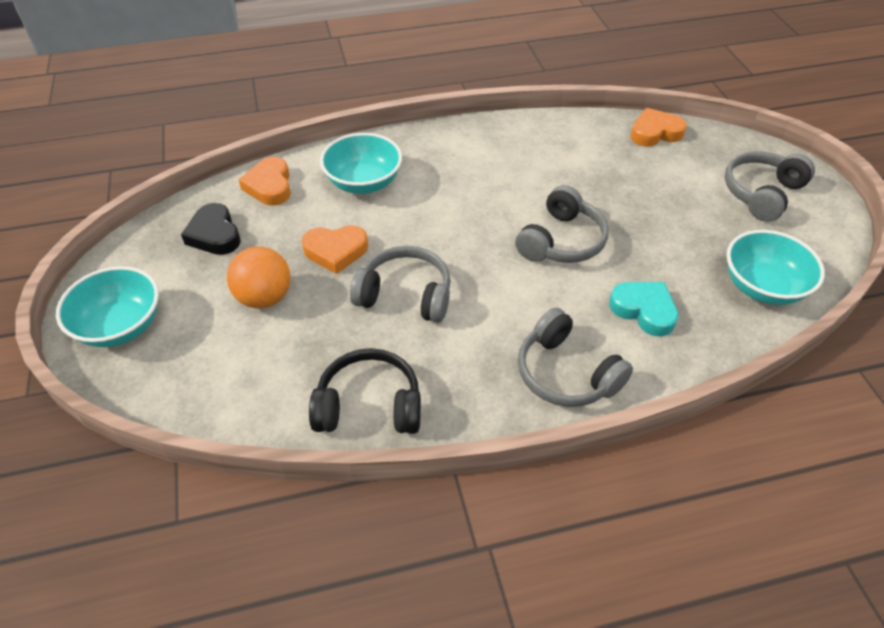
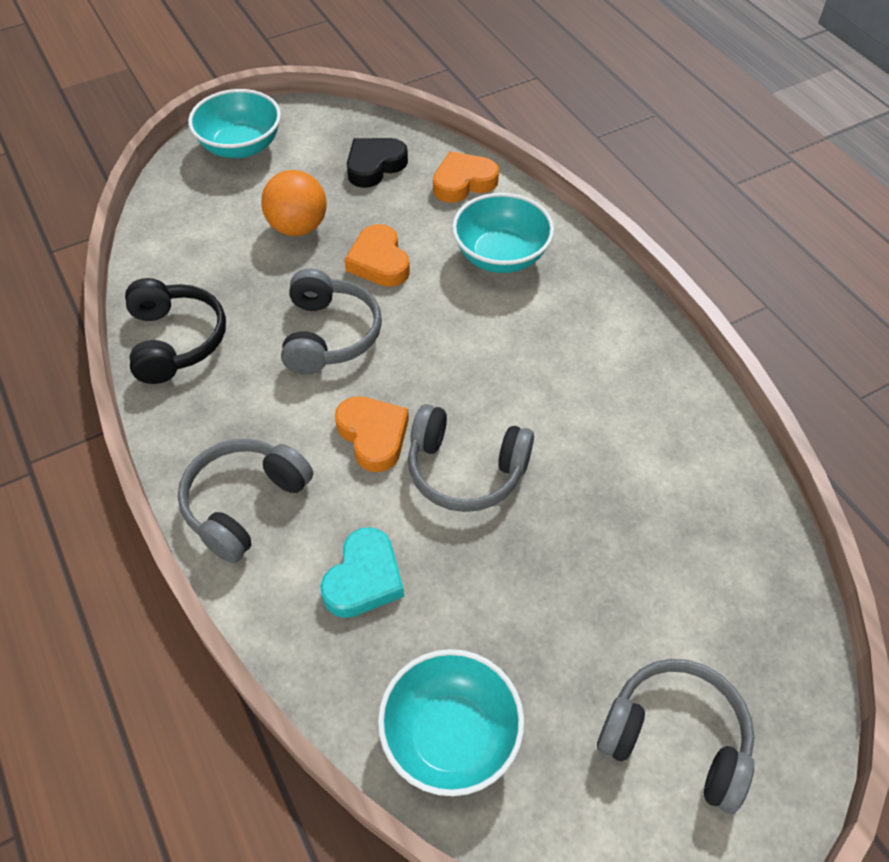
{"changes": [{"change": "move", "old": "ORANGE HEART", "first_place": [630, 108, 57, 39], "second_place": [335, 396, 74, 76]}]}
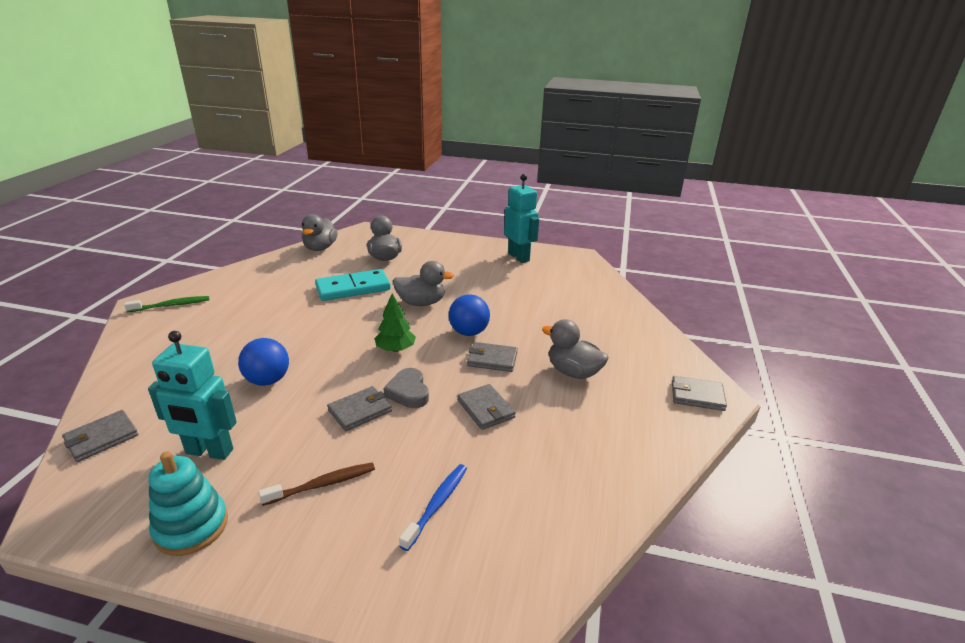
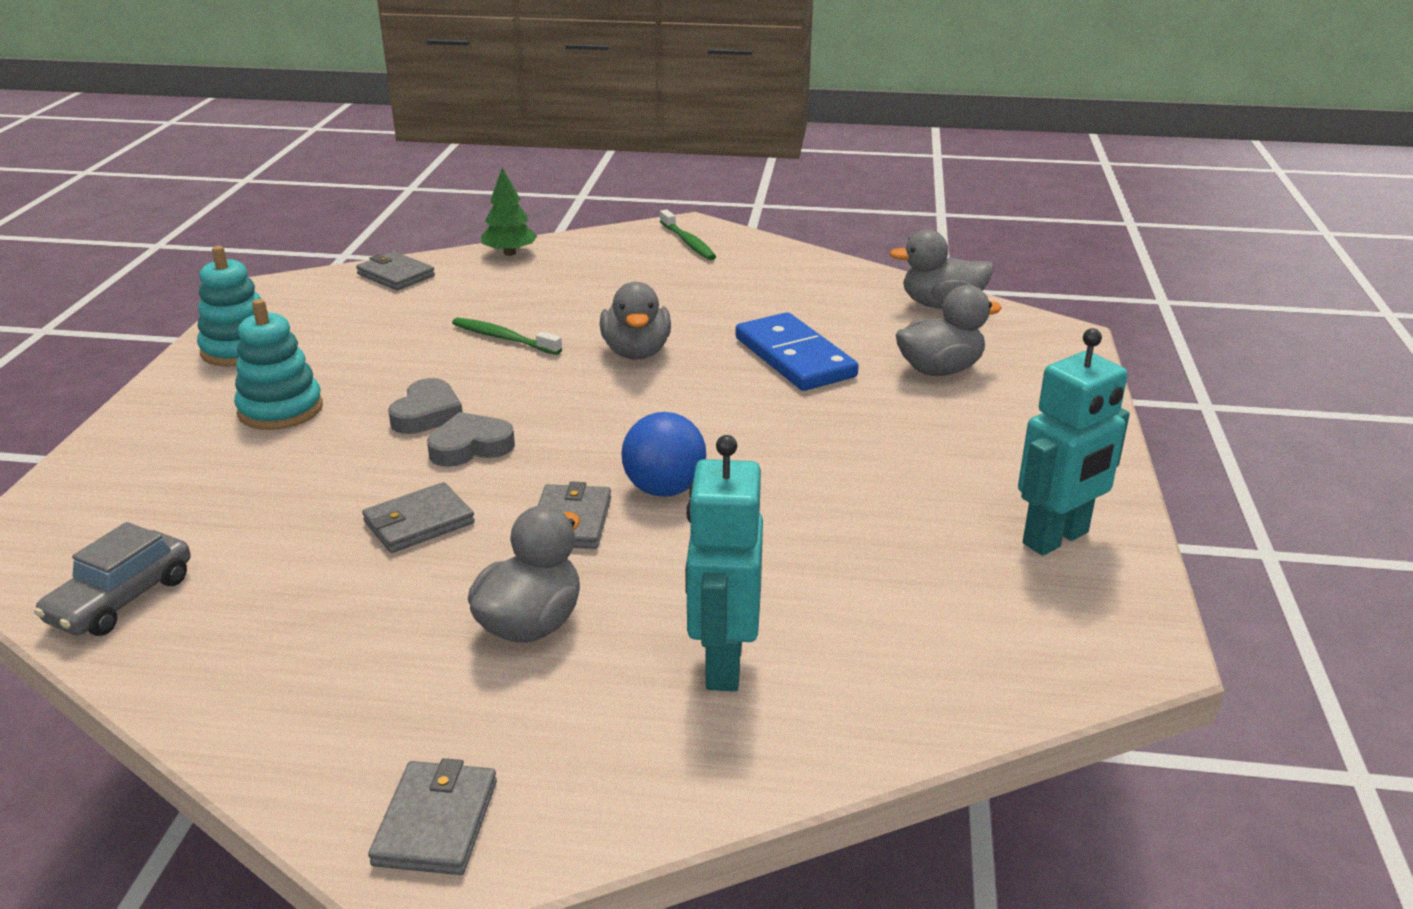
{"changes": [{"change": "insert", "new": "GREY CAR", "second_place": [34, 522, 156, 114]}, {"change": "replace", "old": "BROWN TOOTHBRUSH", "new": "TURQUOISE STACKING TOY", "first_place": [258, 463, 117, 43], "second_place": [234, 299, 89, 131]}, {"change": "replace", "old": "GREY WALLET", "new": "GREY HEART", "first_place": [327, 386, 65, 45], "second_place": [388, 378, 75, 56]}, {"change": "replace", "old": "BLUE BALL", "new": "GREEN TOOTHBRUSH", "first_place": [238, 338, 51, 48], "second_place": [452, 318, 110, 37]}, {"change": "move", "old": "GREEN TREE", "first_place": [375, 293, 41, 59], "second_place": [481, 168, 56, 88]}, {"change": "move", "old": "GREY DUCK", "first_place": [393, 261, 61, 45], "second_place": [600, 282, 71, 78]}, {"change": "move", "old": "TURQUOISE ROBOT", "first_place": [148, 331, 89, 129], "second_place": [685, 435, 78, 256]}, {"change": "recolor", "old": "TURQUOISE DOMINO", "new": "BLUE DOMINO", "first_place": [315, 269, 76, 32], "second_place": [735, 312, 124, 79]}, {"change": "delete", "old": "BLUE TOOTHBRUSH", "first_place": [399, 464, 68, 87]}]}
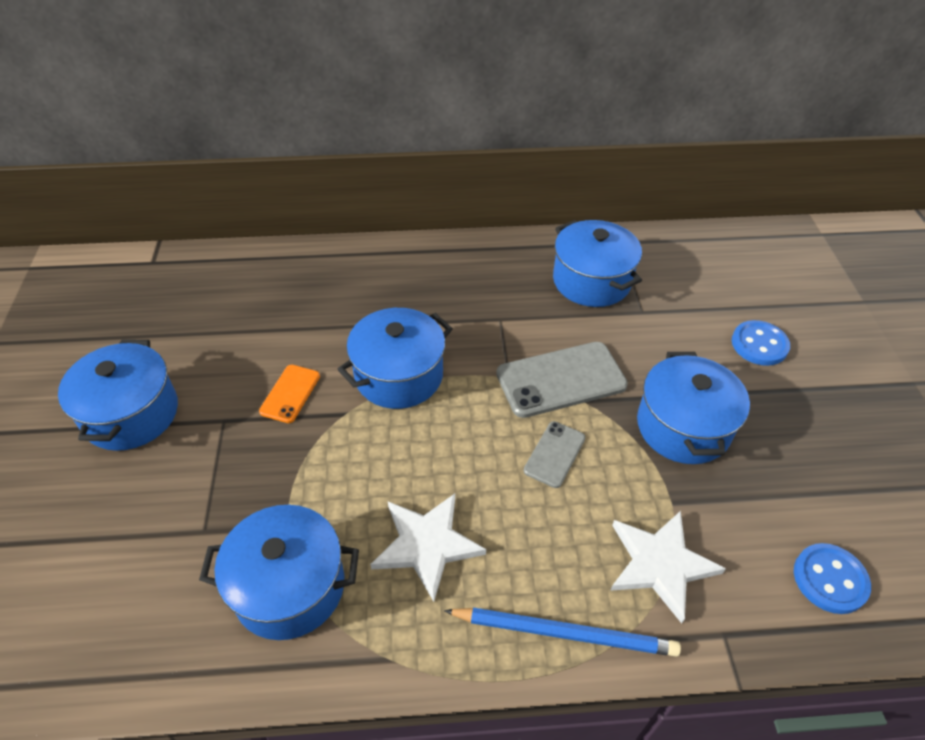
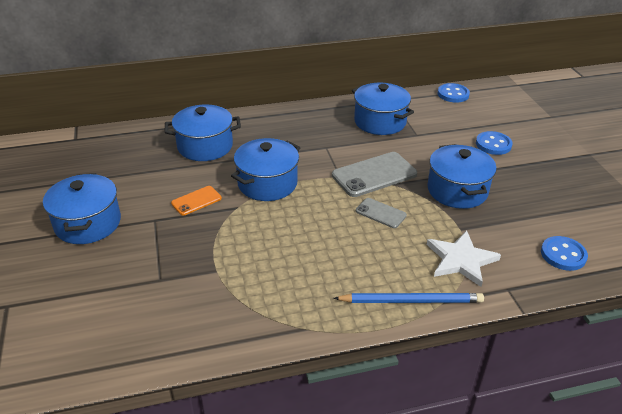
{"changes": [{"change": "move", "old": "BLUE POT", "first_place": [199, 505, 160, 135], "second_place": [165, 105, 76, 56]}, {"change": "rotate", "old": "ORANGE PHONE", "first_place": [259, 365, 61, 58], "second_place": [171, 186, 51, 30], "degrees": 45}, {"change": "rotate", "old": "GREY PHONE", "first_place": [524, 421, 62, 67], "second_place": [356, 198, 51, 30], "degrees": -75}, {"change": "insert", "new": "BLUE BUTTON", "second_place": [438, 83, 32, 20]}, {"change": "delete", "old": "WHITE STAR", "first_place": [370, 494, 116, 108]}]}
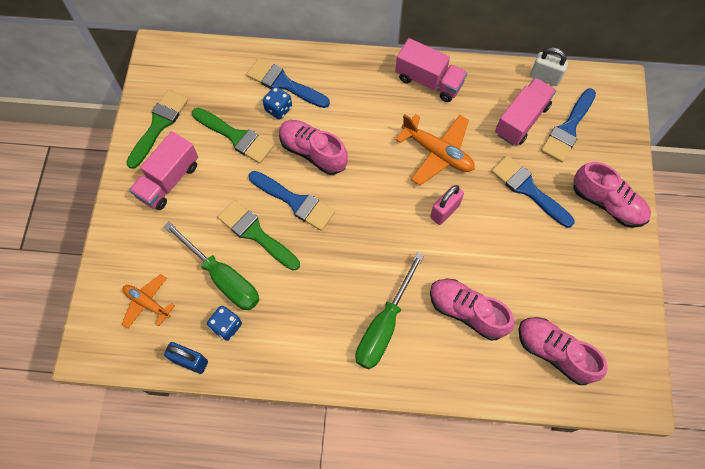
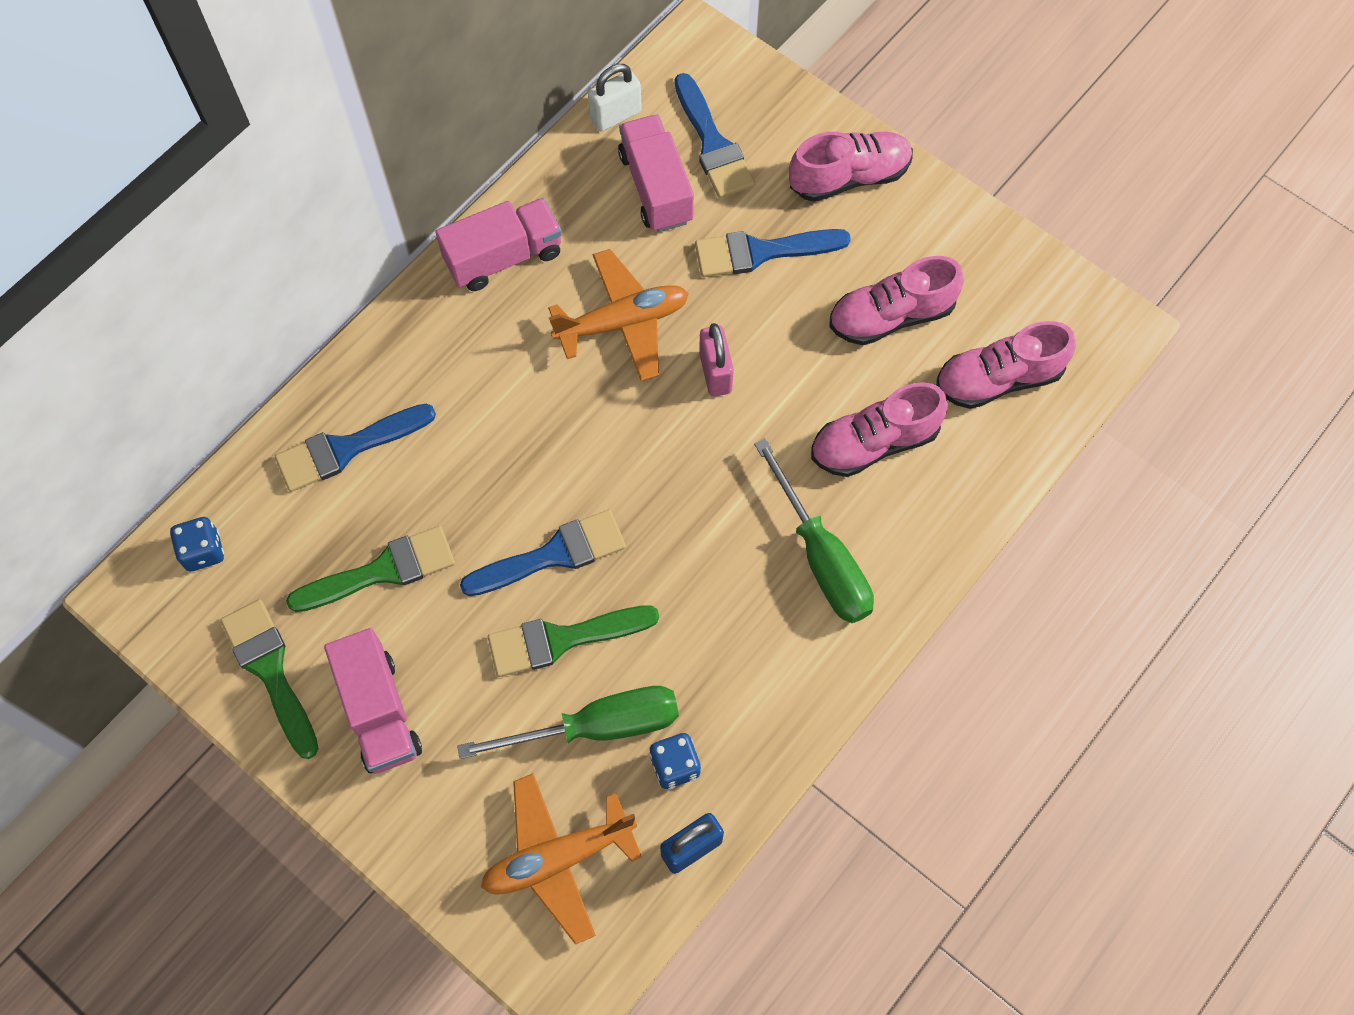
{"changes": [{"change": "move", "old": "BLUE DICE", "first_place": [263, 86, 29, 34], "second_place": [170, 517, 54, 54]}, {"change": "resize", "old": "ORANGE PLANE", "first_place": [122, 274, 53, 54], "second_place": [481, 773, 161, 172], "factor": 1.58}, {"change": "move", "old": "PINK SHOE", "first_place": [279, 120, 69, 55], "second_place": [829, 256, 135, 89]}]}
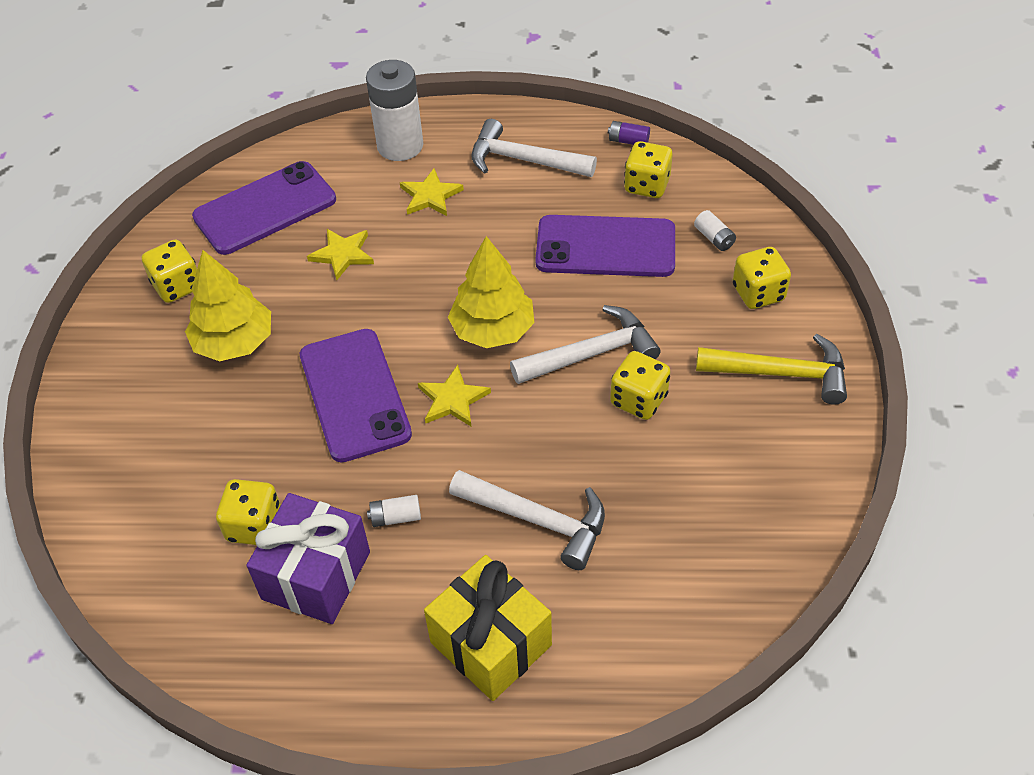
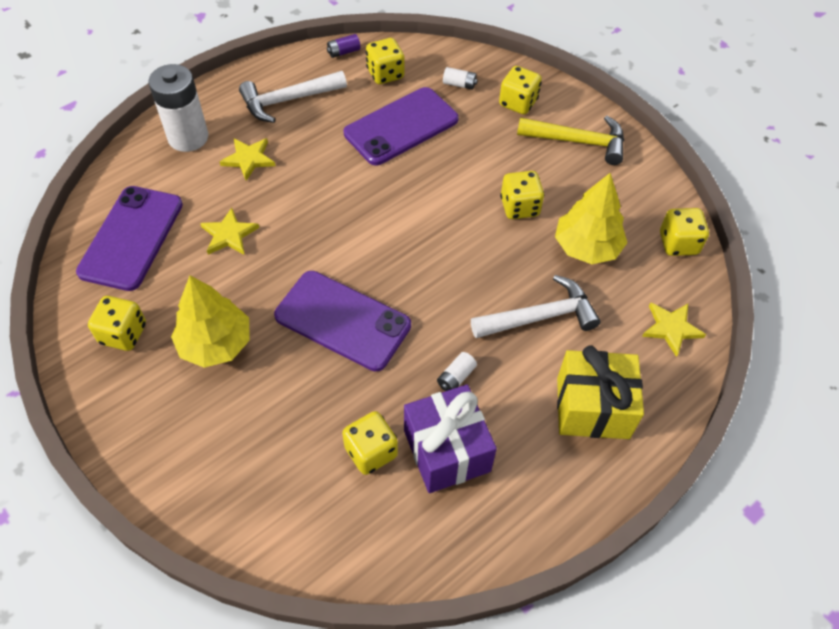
{"changes": [{"change": "rotate", "old": "YELLOW HAMMER", "first_place": [696, 334, 151, 71], "second_place": [517, 116, 107, 49], "degrees": 45}, {"change": "move", "old": "YELLOW TREE", "first_place": [448, 236, 86, 112], "second_place": [555, 173, 72, 91]}, {"change": "move", "old": "YELLOW STAR", "first_place": [418, 365, 73, 61], "second_place": [642, 303, 64, 54]}, {"change": "insert", "new": "YELLOW DICE", "second_place": [660, 208, 49, 48]}, {"change": "delete", "old": "WHITE HAMMER", "first_place": [510, 305, 151, 79]}]}
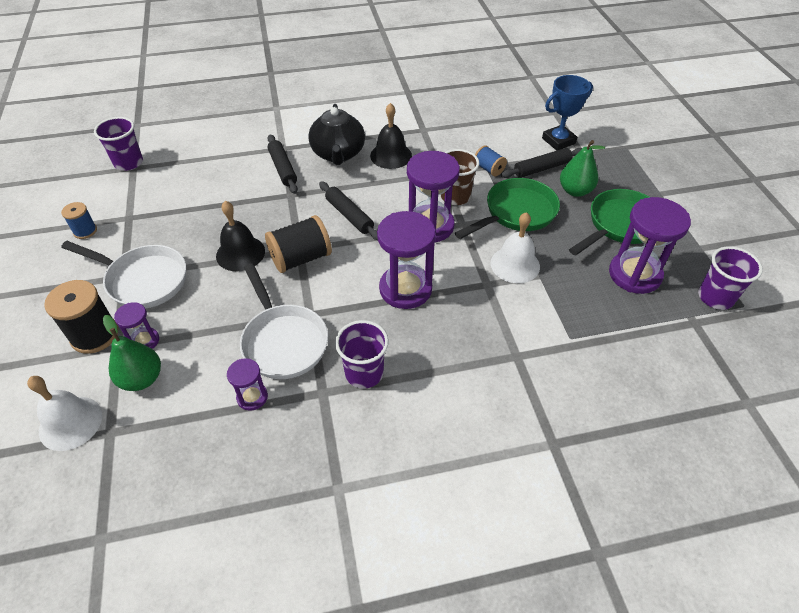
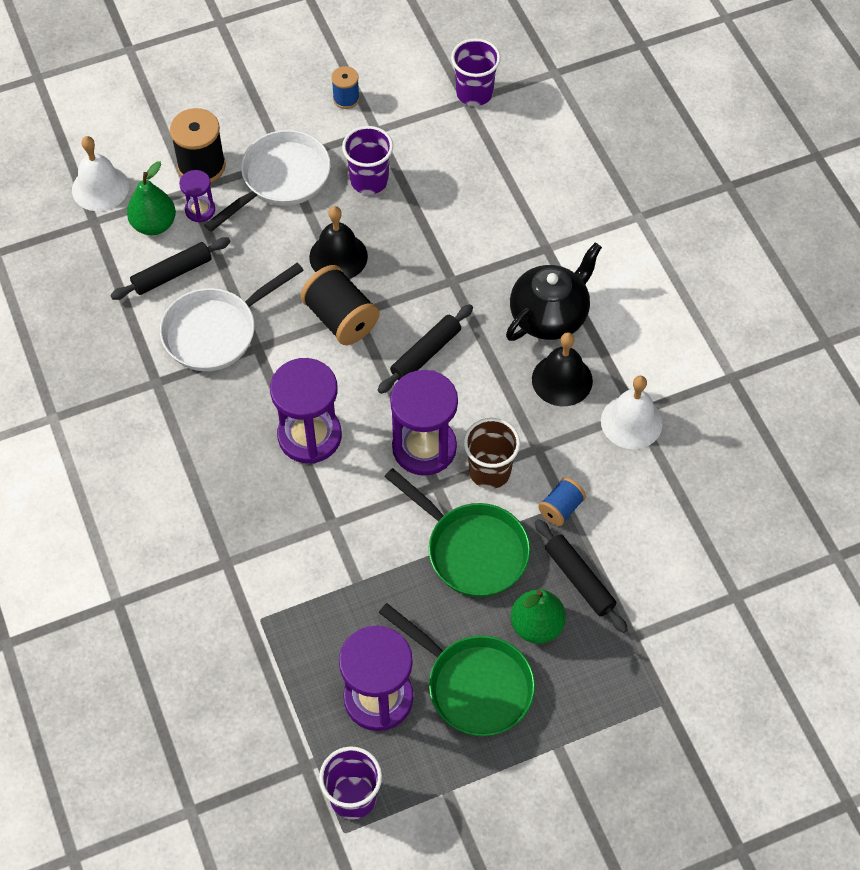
{"changes": [{"change": "move", "old": "BLACK ROLLING PIN", "first_place": [267, 134, 31, 60], "second_place": [110, 237, 121, 63]}, {"change": "rotate", "old": "WHITE PAN", "first_place": [61, 241, 125, 68], "second_place": [204, 130, 127, 102], "degrees": -150}, {"change": "move", "old": "PURPLE CUP", "first_place": [335, 320, 54, 69], "second_place": [342, 126, 51, 69]}, {"change": "rotate", "old": "BLACK TEAPOT", "first_place": [308, 104, 57, 61], "second_place": [506, 242, 96, 99], "degrees": 150}, {"change": "move", "old": "WHITE BELL", "first_place": [490, 212, 50, 71], "second_place": [601, 376, 62, 73]}, {"change": "delete", "old": "PURPLE HOURGLASS", "first_place": [227, 358, 41, 53]}, {"change": "delete", "old": "BLUE TROPHY", "first_place": [542, 75, 51, 76]}]}
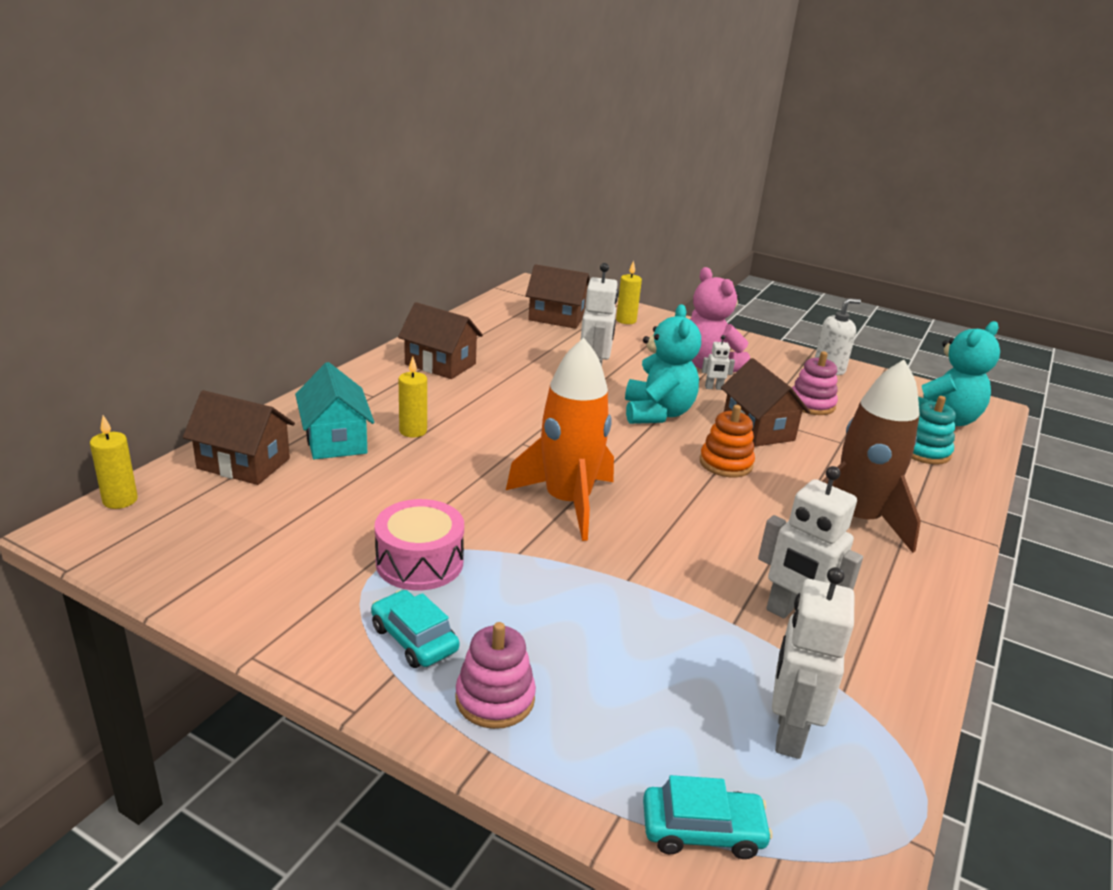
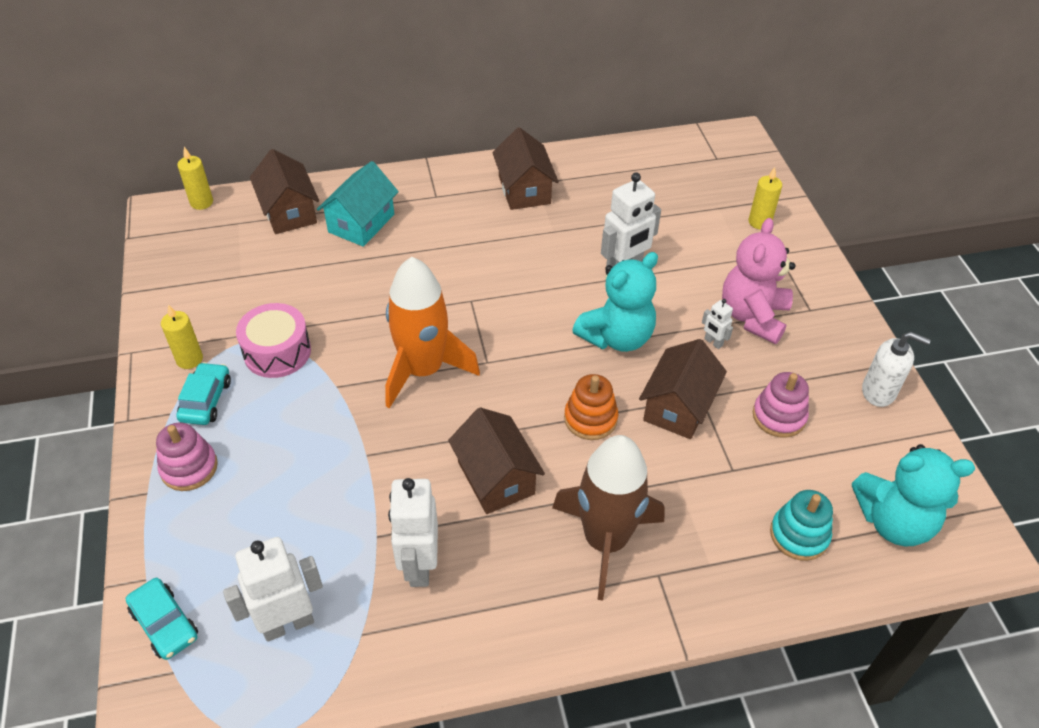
{"changes": [{"change": "move", "old": "YELLOW CANDLE", "first_place": [399, 356, 28, 82], "second_place": [161, 305, 42, 64]}, {"change": "move", "old": "BROWN HOUSE", "first_place": [526, 264, 64, 65], "second_place": [448, 407, 97, 107]}]}
